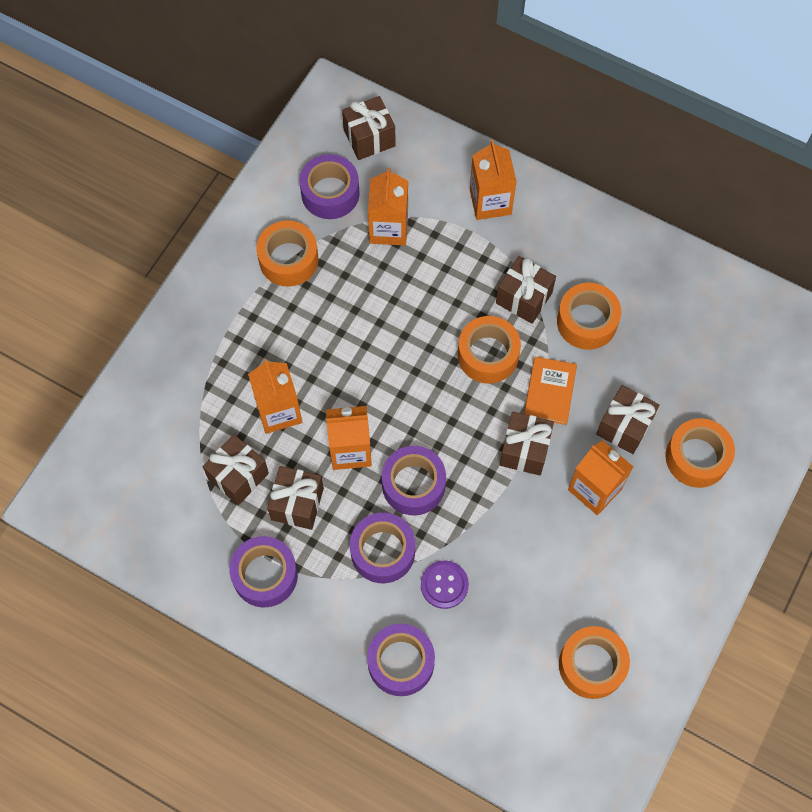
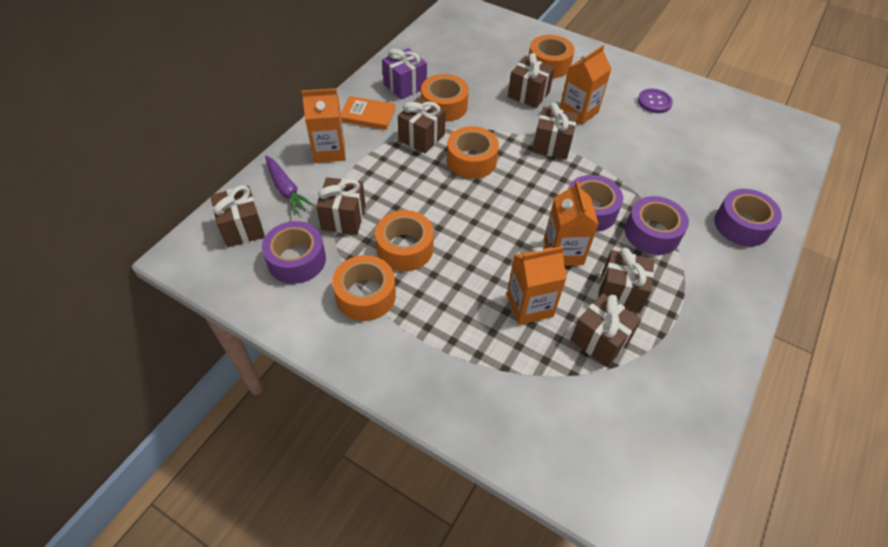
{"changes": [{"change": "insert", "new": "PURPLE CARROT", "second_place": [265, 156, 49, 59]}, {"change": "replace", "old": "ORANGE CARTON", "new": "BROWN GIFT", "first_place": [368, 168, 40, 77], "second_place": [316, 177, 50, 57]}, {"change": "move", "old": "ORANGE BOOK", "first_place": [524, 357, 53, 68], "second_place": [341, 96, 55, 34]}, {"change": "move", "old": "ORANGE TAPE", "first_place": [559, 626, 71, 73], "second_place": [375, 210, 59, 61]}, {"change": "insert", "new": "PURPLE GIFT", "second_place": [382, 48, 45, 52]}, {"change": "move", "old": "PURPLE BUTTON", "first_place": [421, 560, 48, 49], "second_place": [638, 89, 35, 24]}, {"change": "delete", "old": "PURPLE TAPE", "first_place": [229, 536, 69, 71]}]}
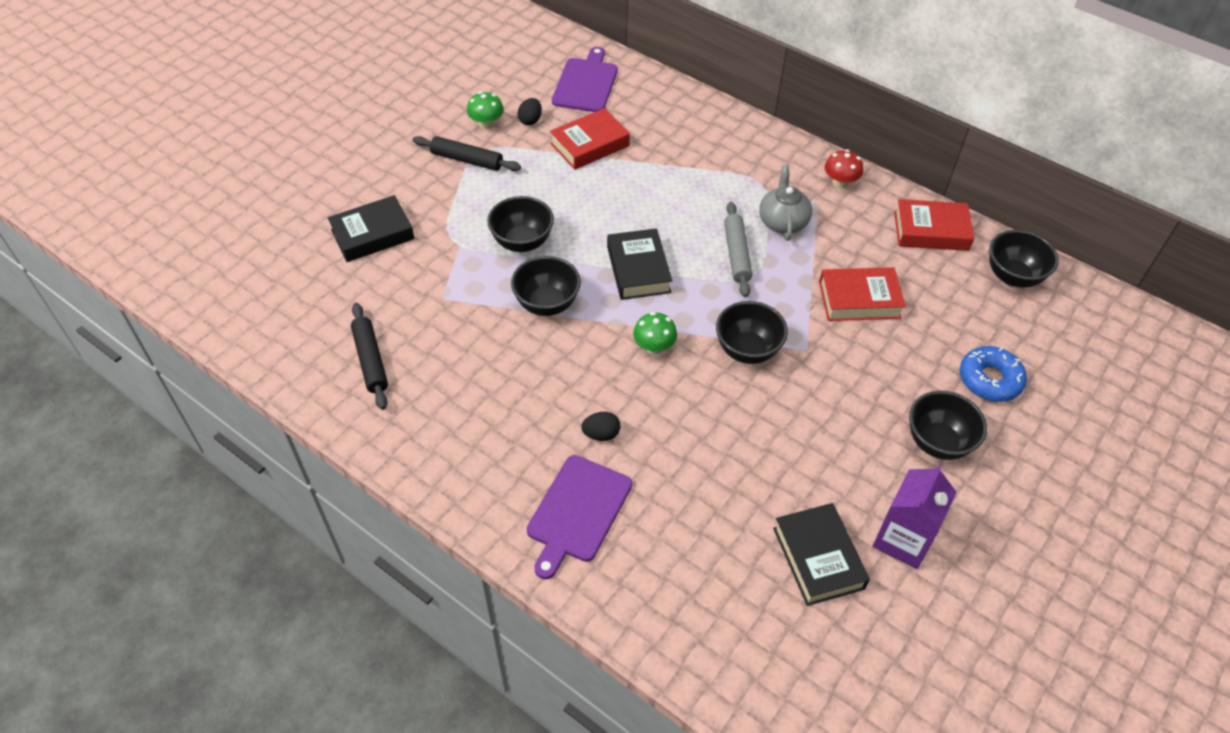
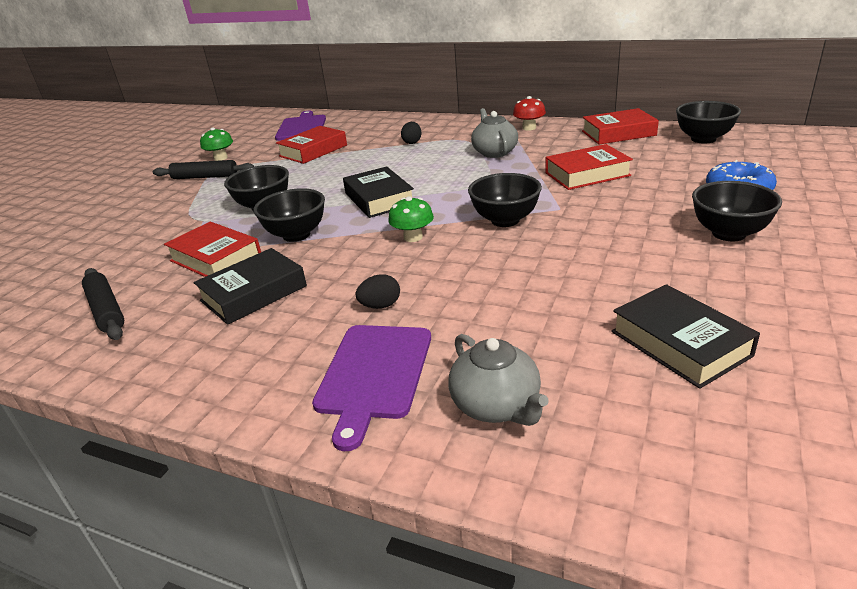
{"changes": [{"change": "insert", "new": "RED BOOK", "second_place": [164, 222, 97, 55]}, {"change": "move", "old": "BLACK BOOK", "first_place": [327, 195, 87, 67], "second_place": [193, 248, 114, 77]}, {"change": "move", "old": "BLACK EGG", "first_place": [517, 98, 25, 27], "second_place": [401, 122, 21, 22]}, {"change": "insert", "new": "GREY TEAPOT", "second_place": [448, 334, 101, 92]}, {"change": "delete", "old": "GREY ROLLING PIN", "first_place": [724, 202, 28, 95]}, {"change": "delete", "old": "PURPLE CARTON", "first_place": [873, 464, 84, 105]}]}
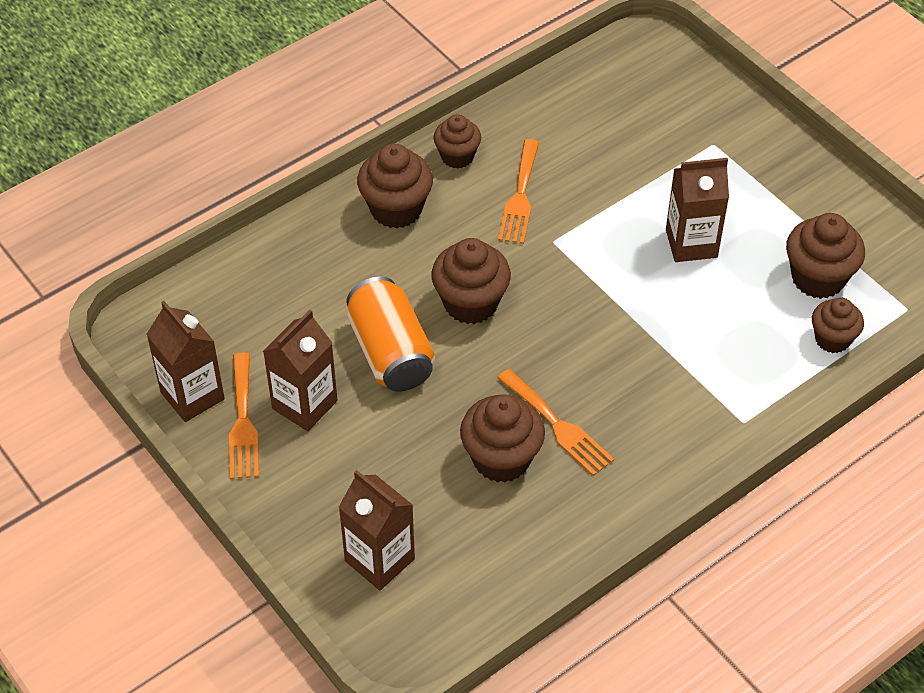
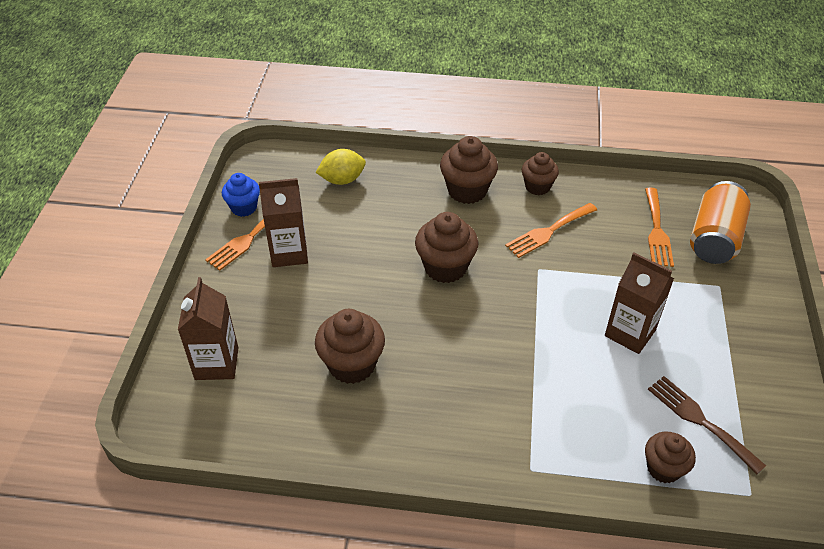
{"changes": [{"change": "replace", "old": "BROWN CARTON", "new": "BLUE CUPCAKE", "first_place": [146, 301, 79, 121], "second_place": [222, 173, 38, 44]}, {"change": "insert", "new": "YELLOW LEMON", "second_place": [316, 149, 50, 36]}, {"change": "move", "old": "ORANGE FORK", "first_place": [497, 369, 117, 107], "second_place": [645, 188, 29, 79]}, {"change": "replace", "old": "BROWN CUPCAKE", "new": "BROWN FORK", "first_place": [786, 213, 79, 86], "second_place": [648, 376, 118, 98]}, {"change": "move", "old": "ORANGE CAN", "first_place": [346, 276, 89, 115], "second_place": [690, 181, 61, 83]}]}
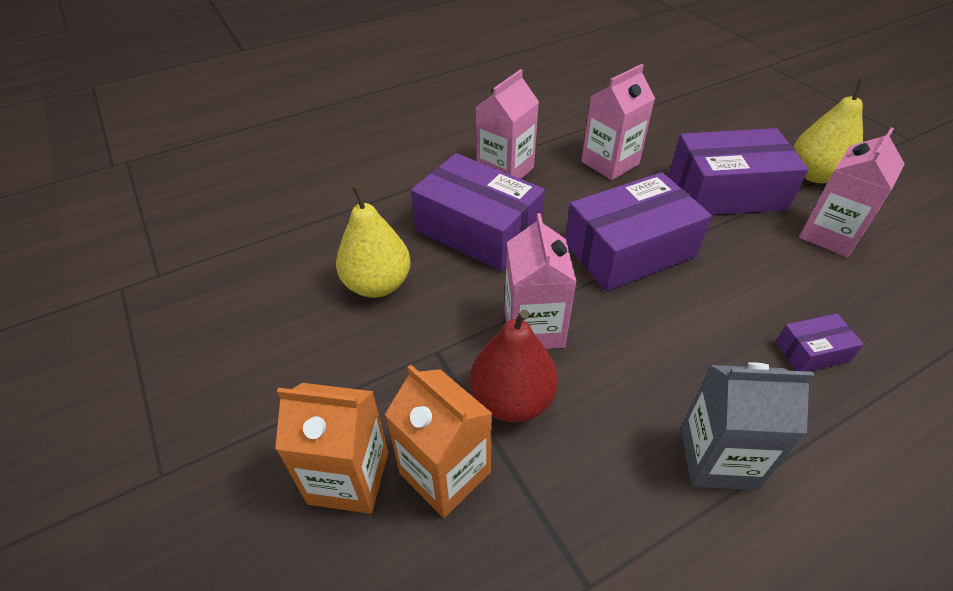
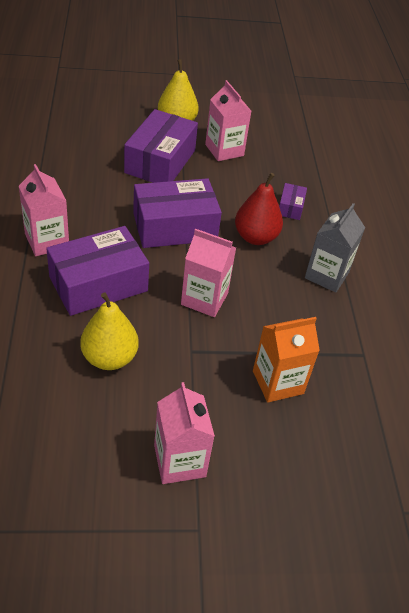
{"changes": [{"change": "rotate", "old": "PURPLE BOX", "first_place": [565, 172, 147, 119], "second_place": [133, 178, 89, 70], "degrees": 75}, {"change": "move", "old": "PINK CARTON", "first_place": [581, 64, 74, 116], "second_place": [154, 382, 61, 102]}, {"change": "move", "old": "RED PEAR", "first_place": [470, 309, 88, 113], "second_place": [235, 173, 48, 72]}, {"change": "delete", "old": "ORANGE CARTON", "first_place": [275, 383, 113, 131]}]}
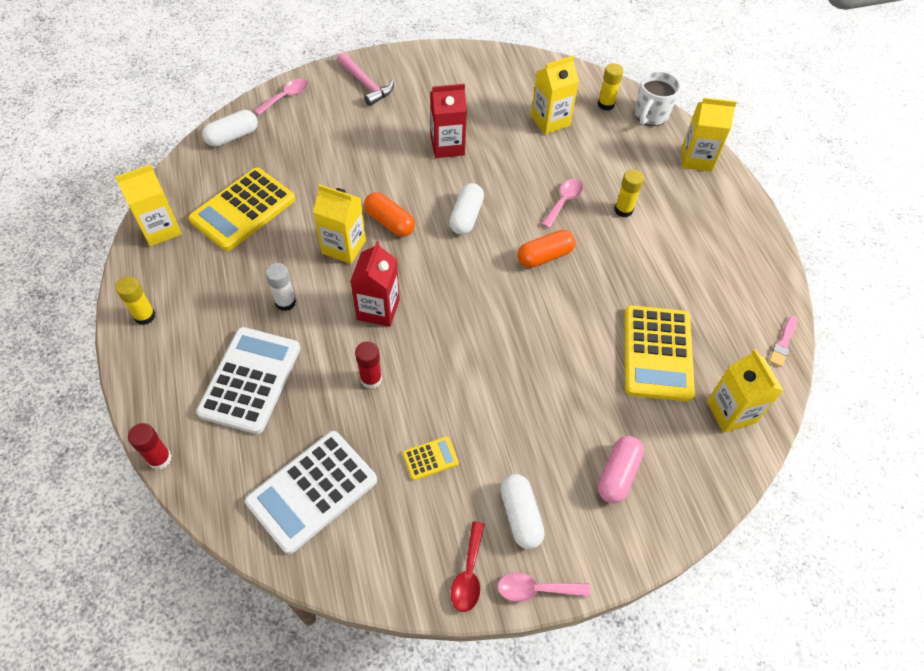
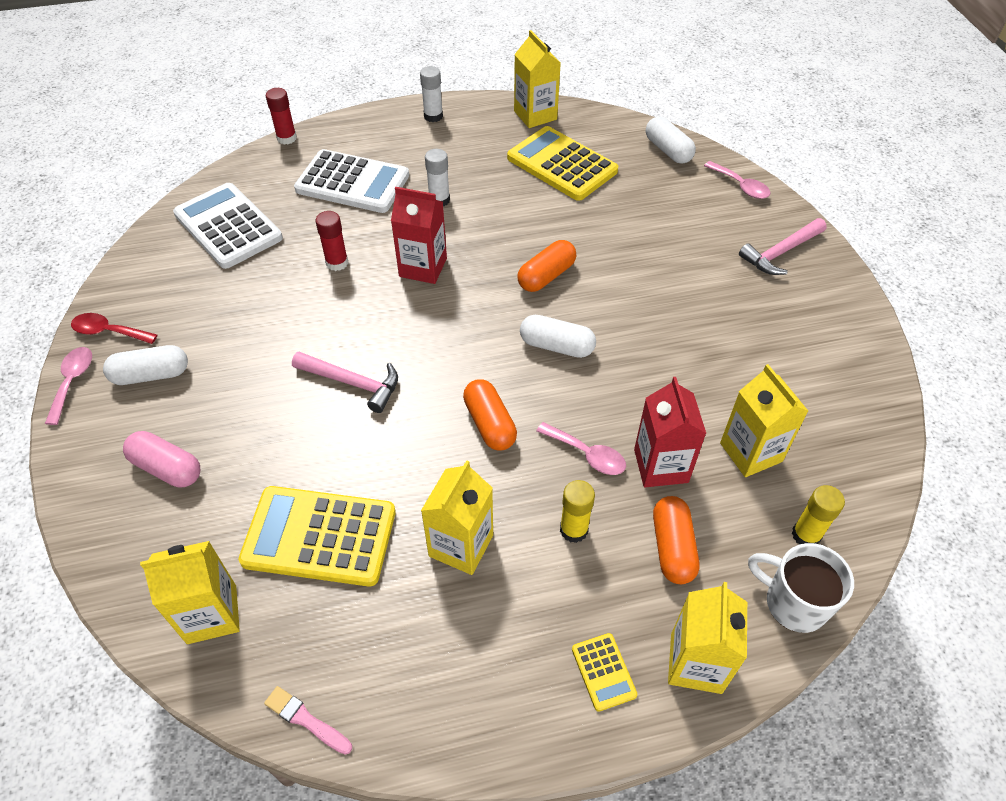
{"changes": [{"change": "insert", "new": "PINK HAMMER", "second_place": [292, 352, 106, 61]}, {"change": "recolor", "old": "YELLOW GLUE STICK", "new": "WHITE GLUE STICK", "first_place": [115, 276, 40, 49], "second_place": [420, 66, 23, 56]}, {"change": "move", "old": "YELLOW CARTON", "first_place": [313, 184, 53, 80], "second_place": [421, 460, 72, 115]}, {"change": "move", "old": "YELLOW CALCULATOR", "first_place": [403, 436, 56, 44], "second_place": [572, 633, 65, 79]}, {"change": "move", "old": "RED CARTON", "first_place": [430, 84, 37, 74], "second_place": [634, 377, 73, 110]}, {"change": "insert", "new": "ORANGE CAPSULE", "second_place": [653, 496, 46, 88]}]}
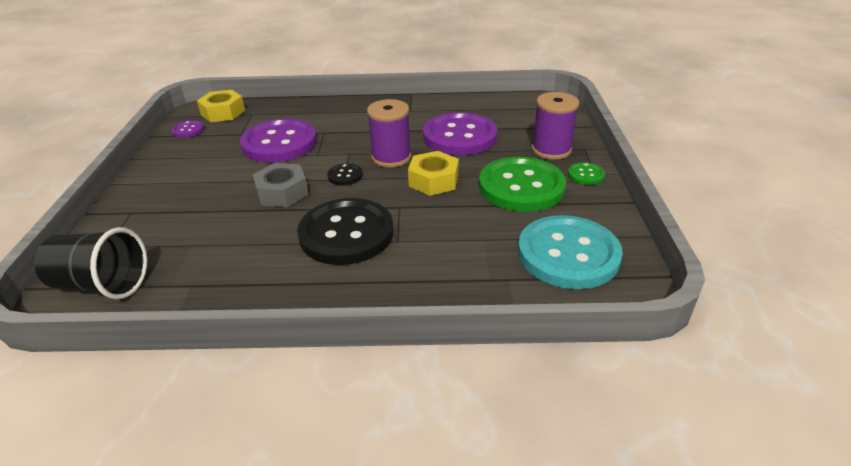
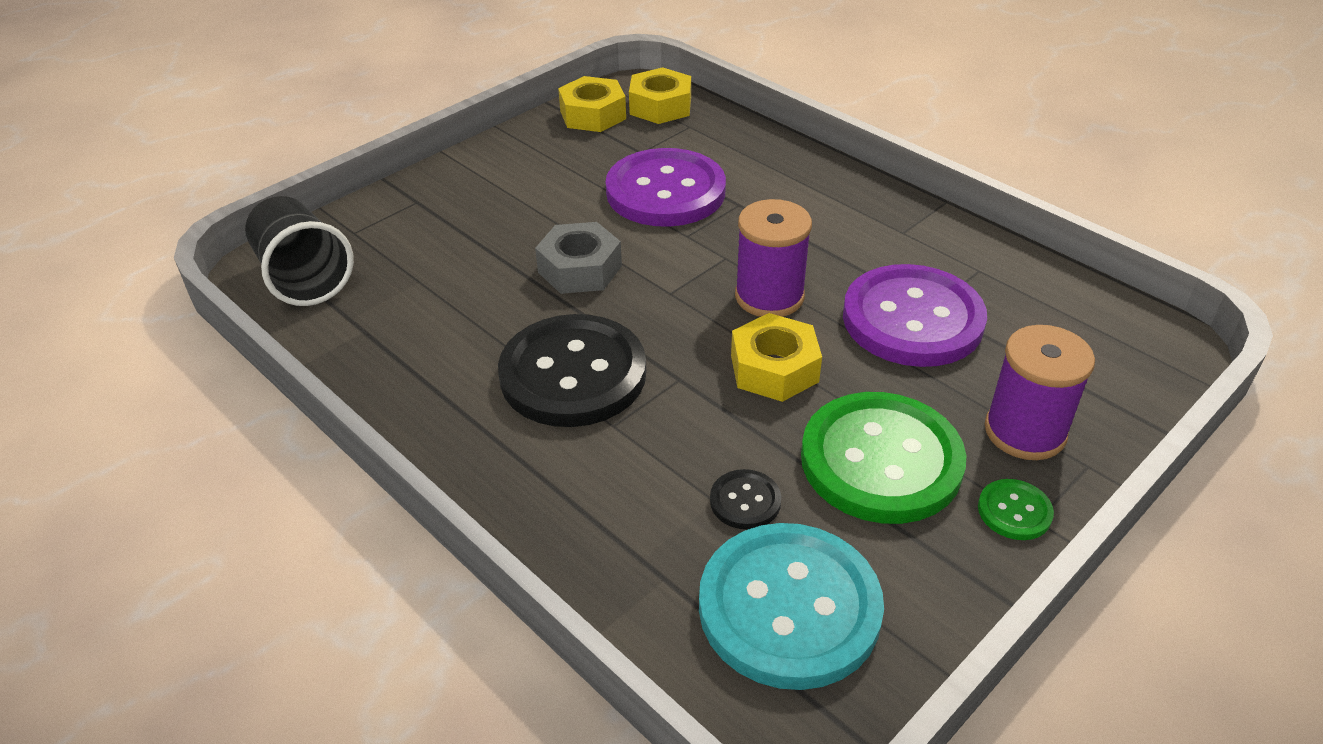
{"changes": [{"change": "replace", "old": "PURPLE BUTTON", "new": "YELLOW NUT", "first_place": [171, 120, 33, 18], "second_place": [558, 76, 68, 56]}, {"change": "move", "old": "BLACK BUTTON", "first_place": [327, 163, 36, 22], "second_place": [710, 469, 71, 61]}]}
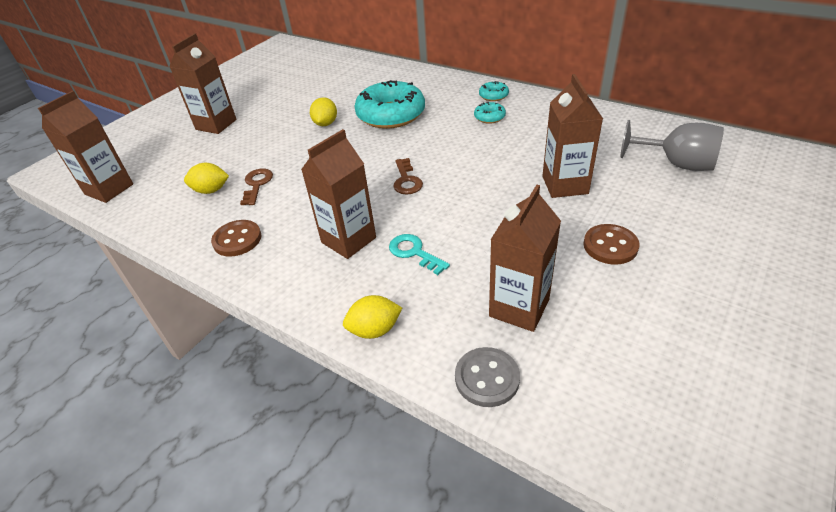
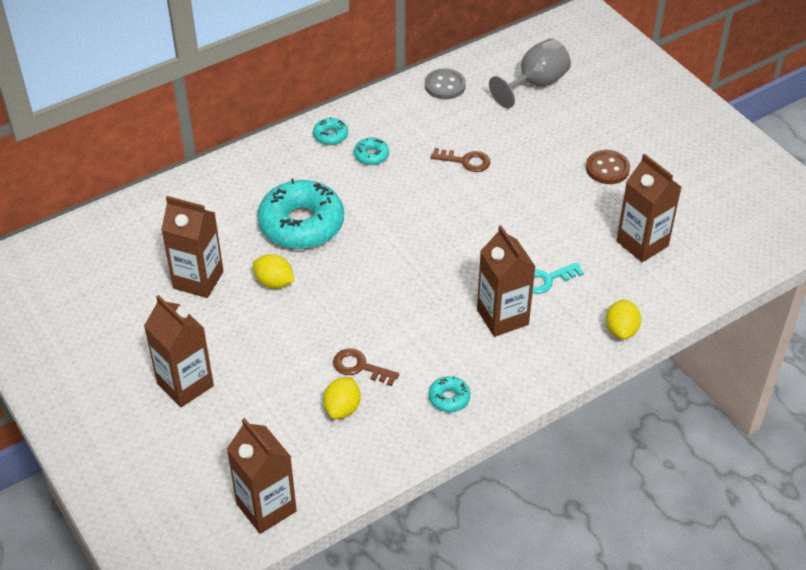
{"changes": [{"change": "move", "old": "BROWN CARTON", "first_place": [542, 74, 61, 124], "second_place": [161, 196, 62, 102]}, {"change": "move", "old": "GREY BUTTON", "first_place": [455, 347, 65, 60], "second_place": [425, 68, 41, 31]}, {"change": "replace", "old": "BROWN BUTTON", "new": "TURQUOISE DONUT", "first_place": [211, 220, 50, 37], "second_place": [429, 376, 41, 36]}, {"change": "move", "old": "BROWN KEY", "first_place": [393, 158, 30, 37], "second_place": [431, 148, 59, 24]}]}
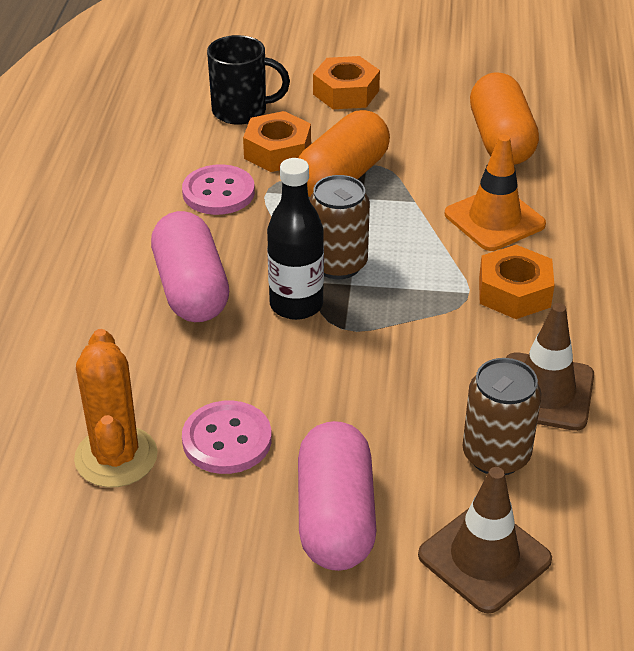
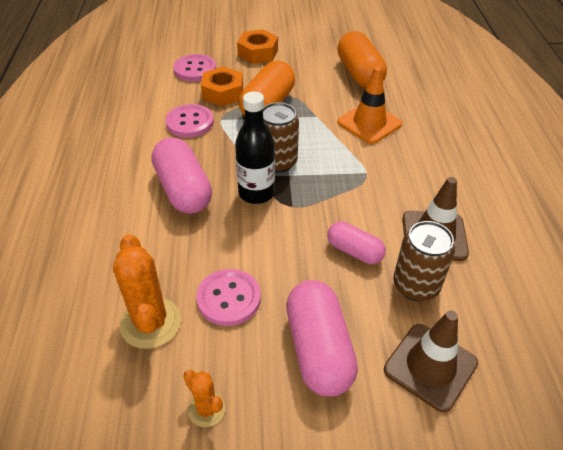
{"changes": [{"change": "replace", "old": "BLACK MUG", "new": "PINK BUTTON", "first_place": [207, 35, 83, 90], "second_place": [173, 54, 43, 28]}, {"change": "insert", "new": "ORANGE CACTUS", "second_place": [183, 370, 42, 57]}, {"change": "insert", "new": "PINK CAPSULE", "second_place": [327, 222, 59, 42]}, {"change": "delete", "old": "ORANGE NUT", "first_place": [479, 245, 76, 74]}]}
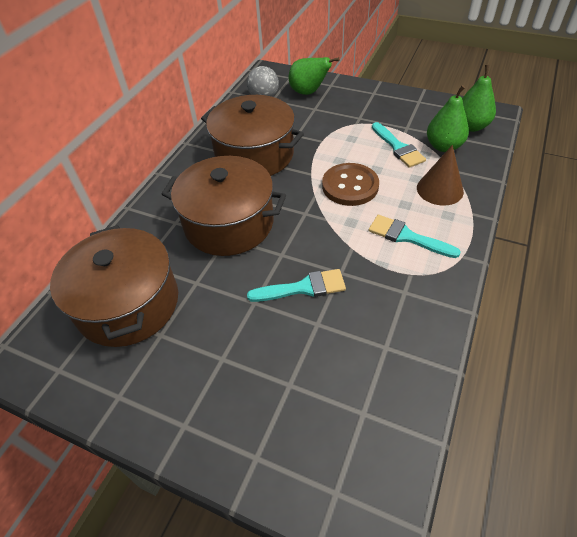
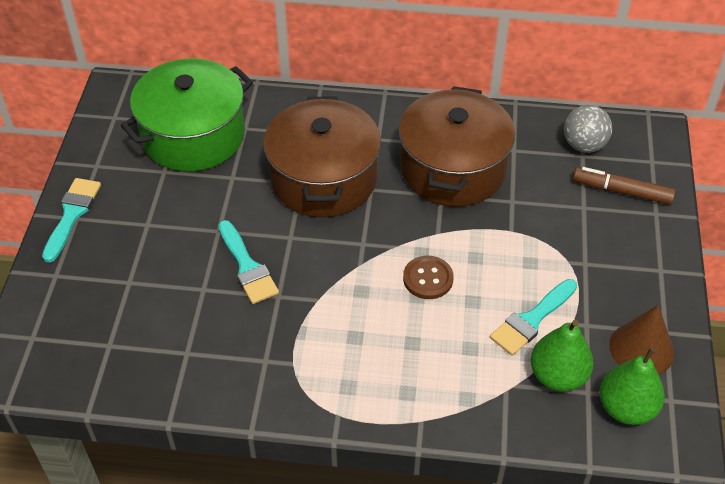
{"changes": [{"change": "move", "old": "TURQUOISE BRUSH", "first_place": [368, 215, 93, 43], "second_place": [42, 178, 59, 85]}, {"change": "recolor", "old": "BROWN POT", "new": "GREEN POT", "first_place": [50, 225, 128, 122], "second_place": [121, 58, 132, 114]}, {"change": "resize", "old": "BROWN BUTTON", "first_place": [322, 163, 57, 43], "second_place": [403, 256, 51, 43], "factor": 0.66}, {"change": "replace", "old": "GREEN PEAR", "new": "BROWN MARKER", "first_place": [288, 57, 51, 38], "second_place": [573, 167, 103, 38]}, {"change": "move", "old": "BROWN CONE", "first_place": [417, 145, 47, 61], "second_place": [609, 305, 65, 69]}]}
